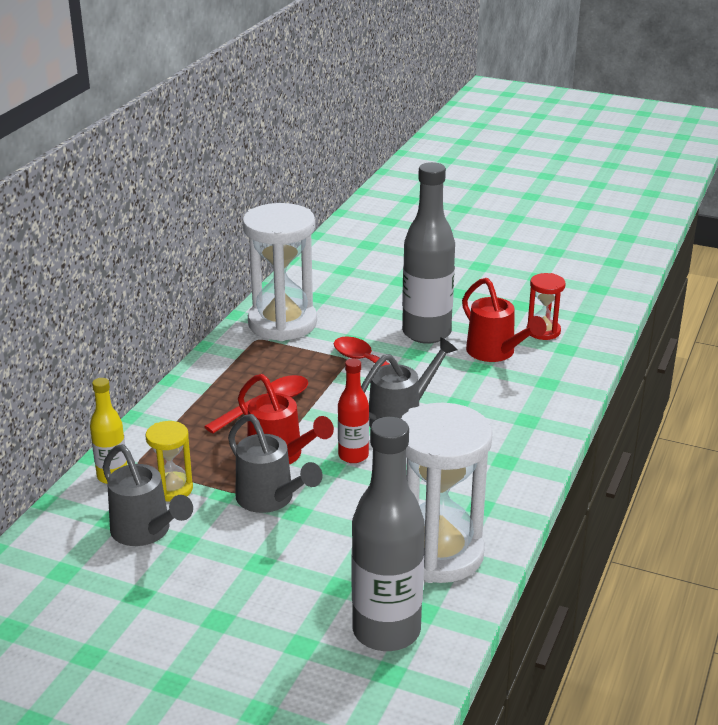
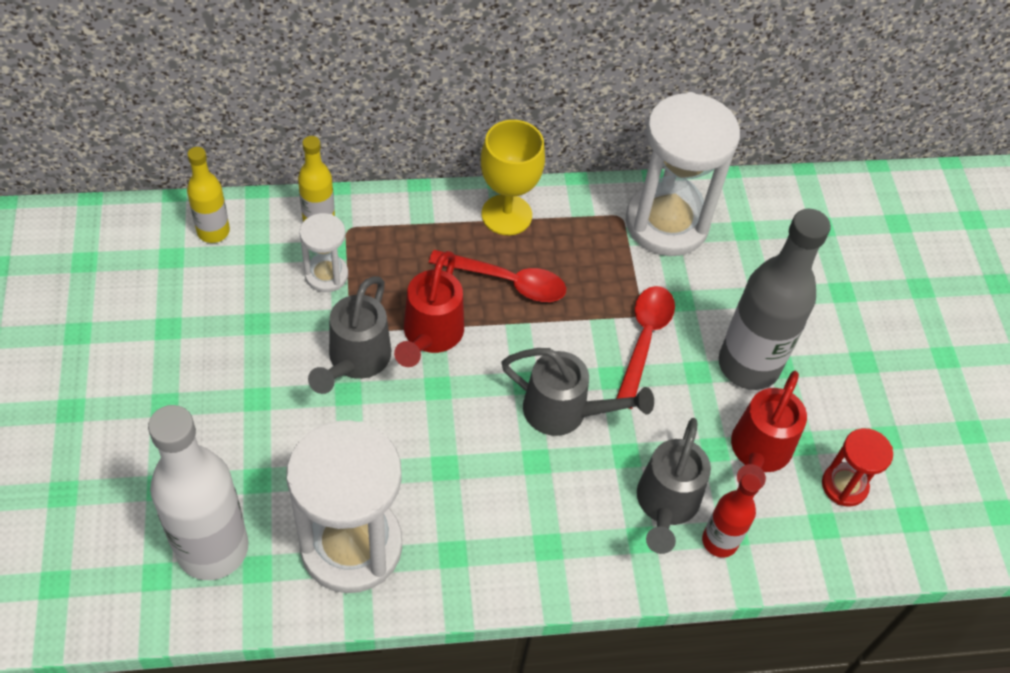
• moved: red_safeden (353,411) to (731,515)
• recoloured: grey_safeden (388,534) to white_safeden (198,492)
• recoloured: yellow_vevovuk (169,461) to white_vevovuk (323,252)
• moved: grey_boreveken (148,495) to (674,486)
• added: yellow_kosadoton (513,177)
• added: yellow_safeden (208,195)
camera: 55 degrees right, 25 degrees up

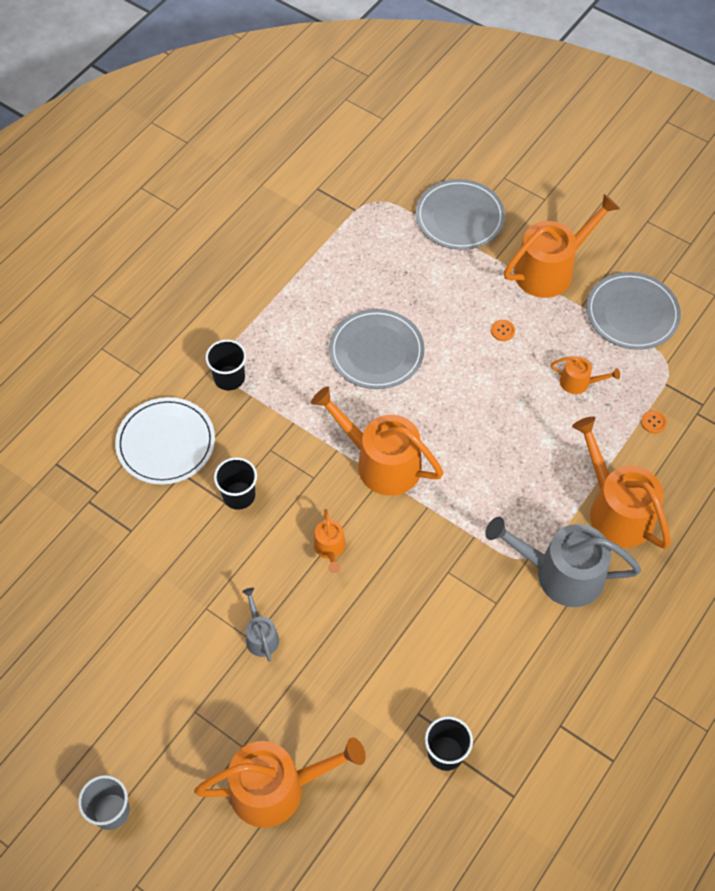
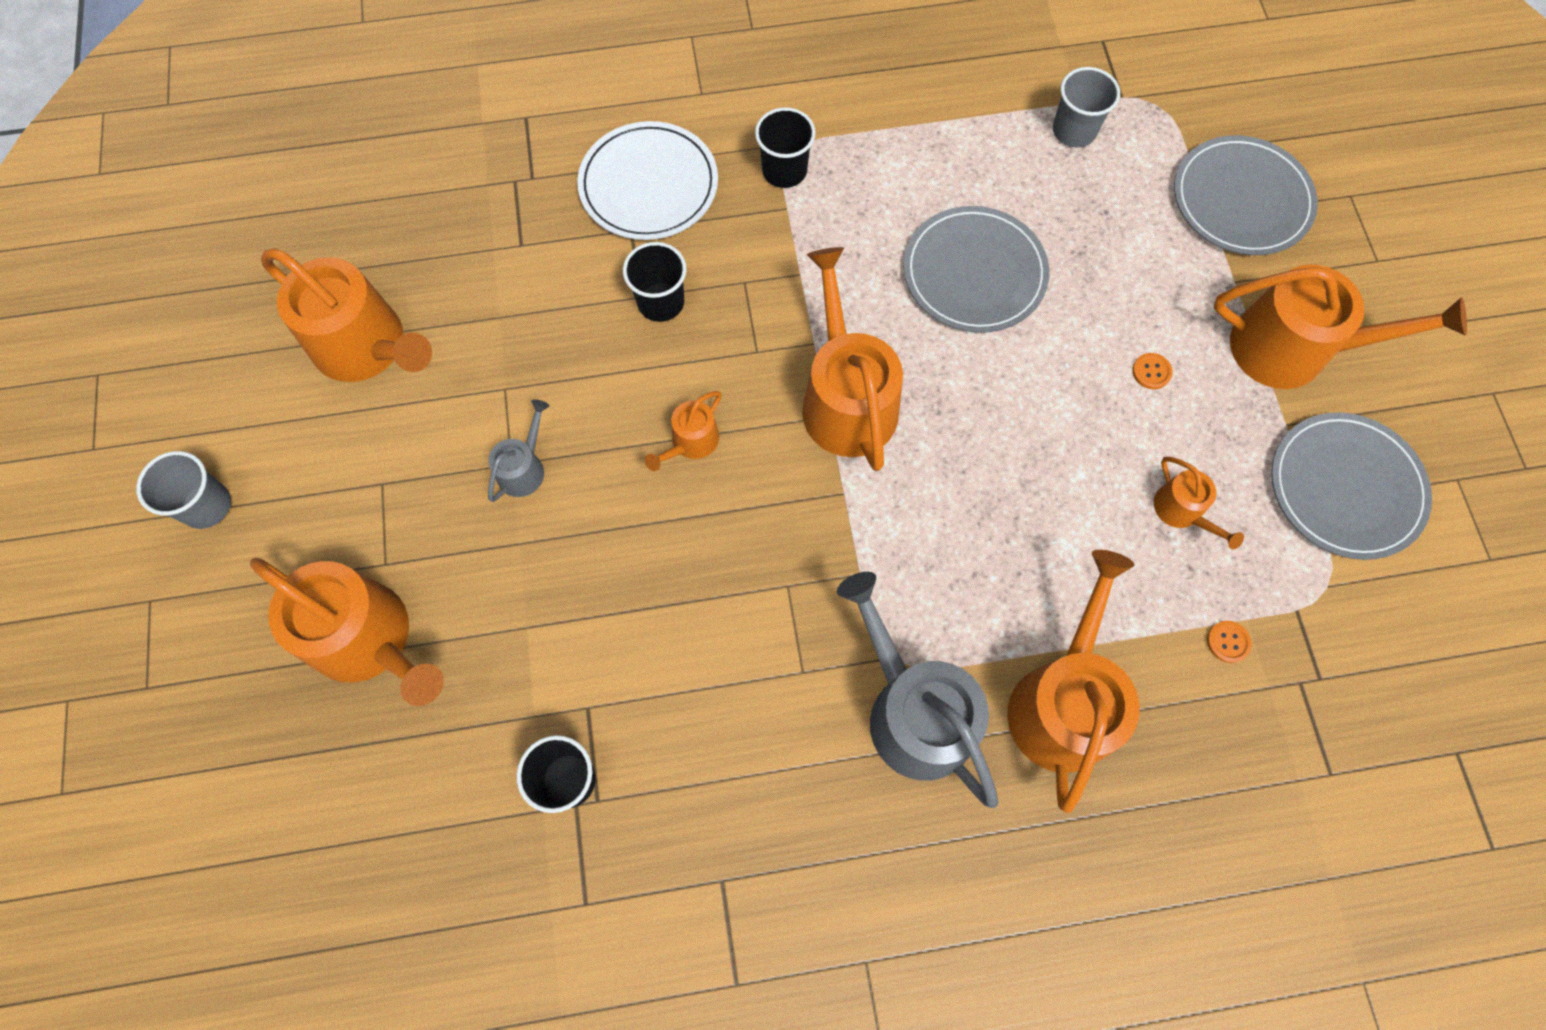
• added: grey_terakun (1086,107)
• added: orange_boreveken (346,315)
camera: 45 degrees right, 10 degrees up

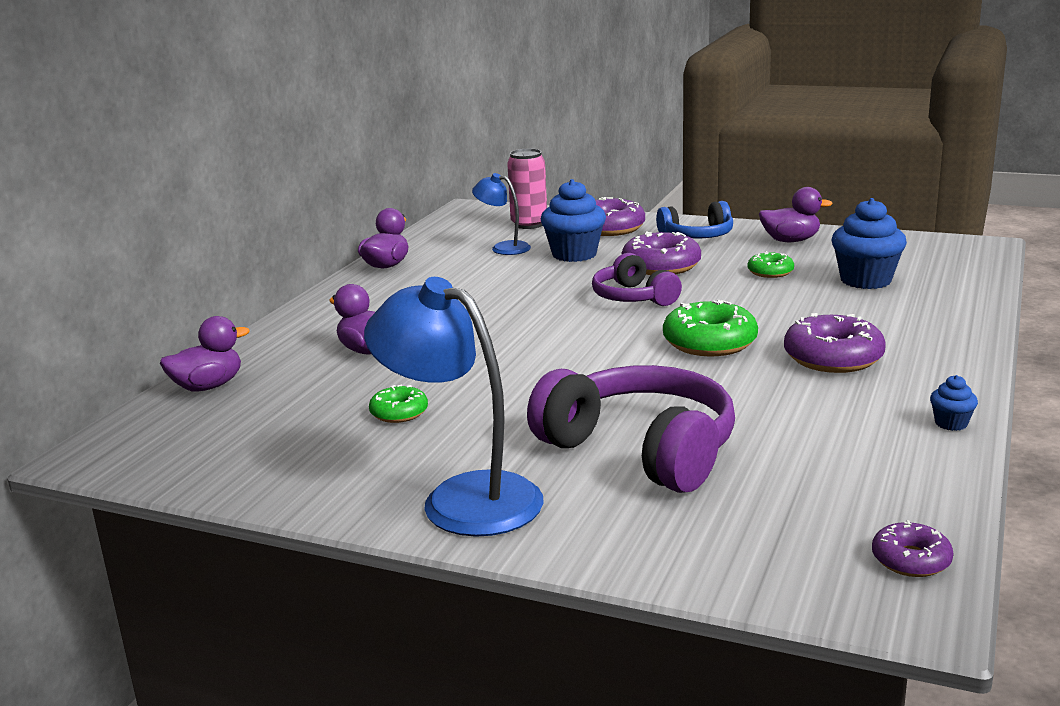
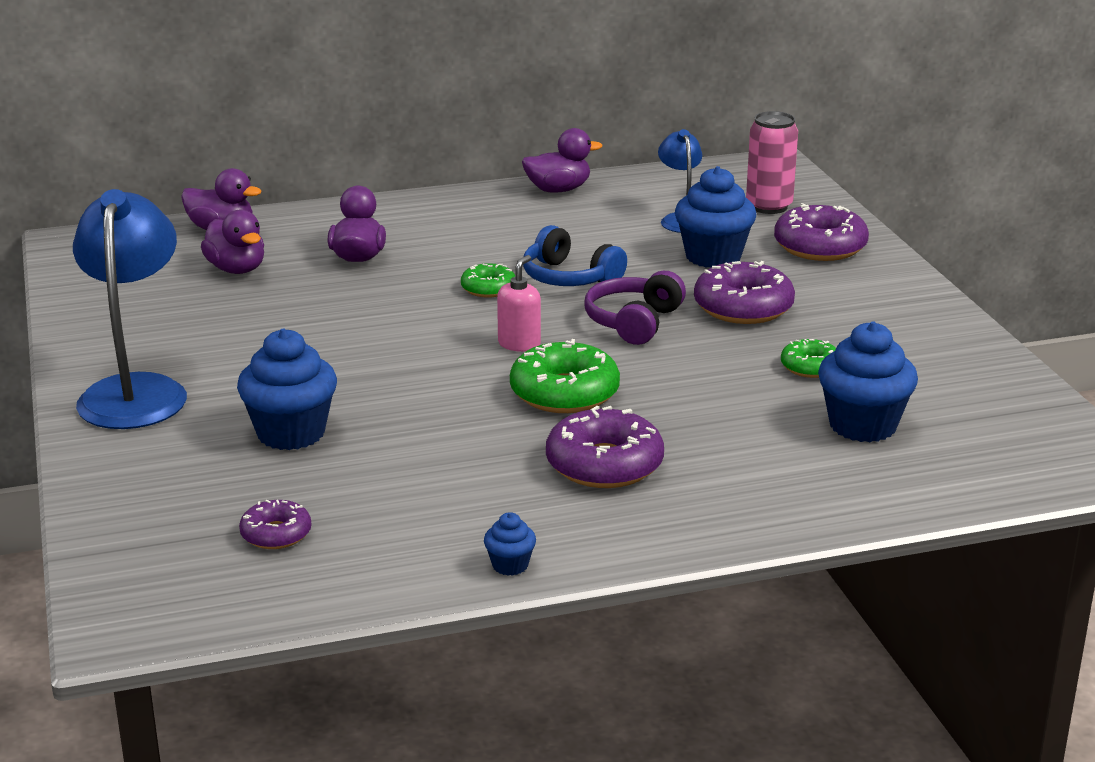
• moved: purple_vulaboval (795,214) to (232,242)
• moved: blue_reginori (694,219) to (575,255)
• replaced: purple_reginori (631,429) to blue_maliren (287,389)
• moved: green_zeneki (398,404) to (488,280)
• moved: purple_zeneki (912,548) to (275,524)
• added: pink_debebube (519,303)
camera: 50 degrees right, 5 degrees up

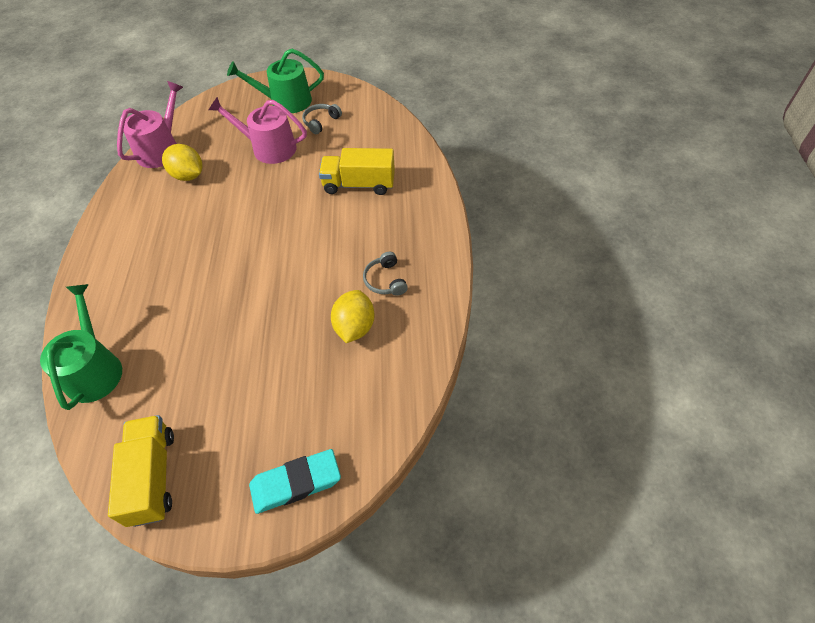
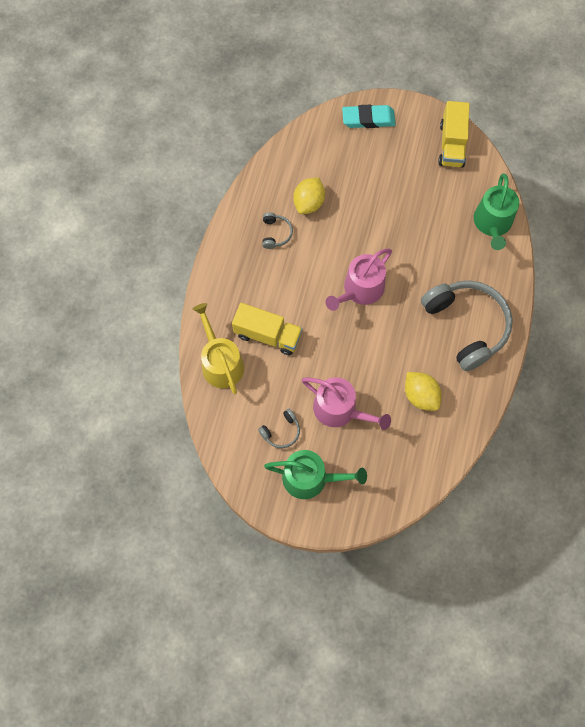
• moved: pink_boreveken (150,124) to (358,279)
• added: grey_reginori (467,325)
• added: yellow_boreveken (218,348)
camera: 165 degrees left, 15 degrees up

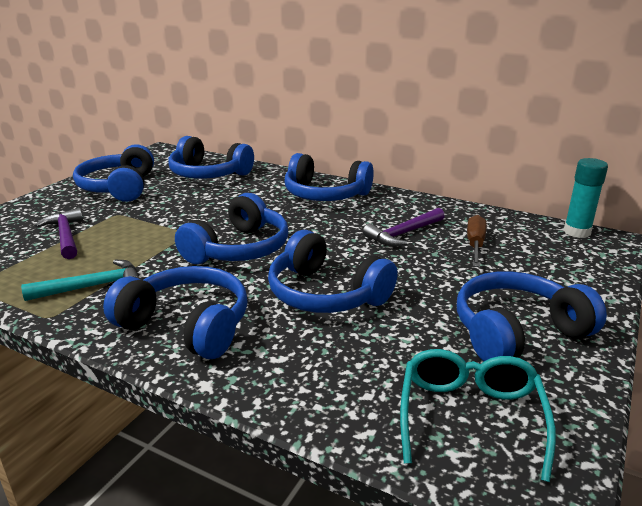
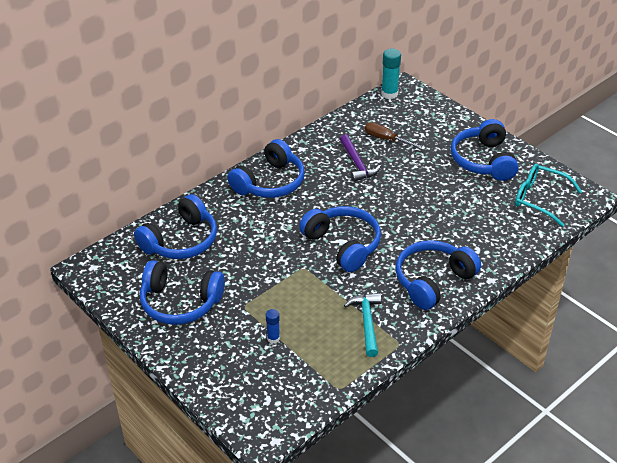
• replaced: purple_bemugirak (59,233) to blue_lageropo (273,326)
• removed: blue_reginori (333,271)
camera: 70 degrees left, 15 degrees up

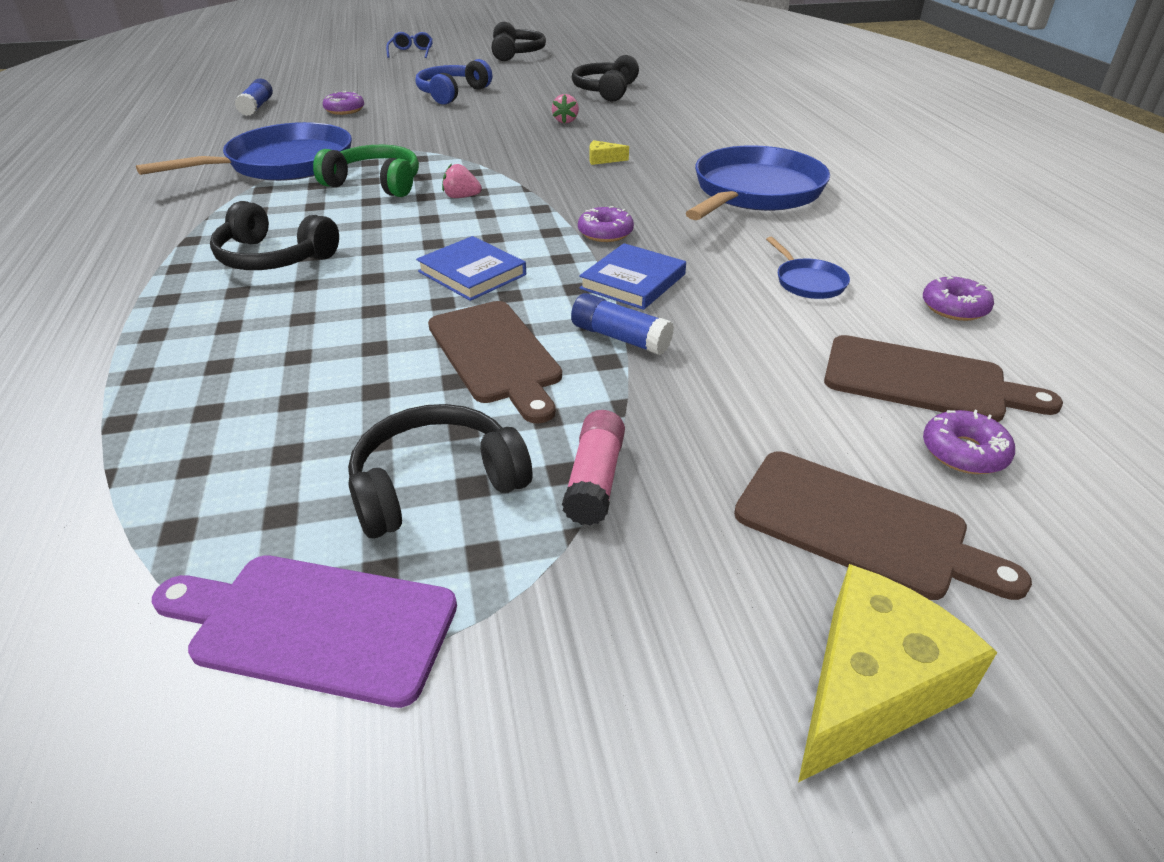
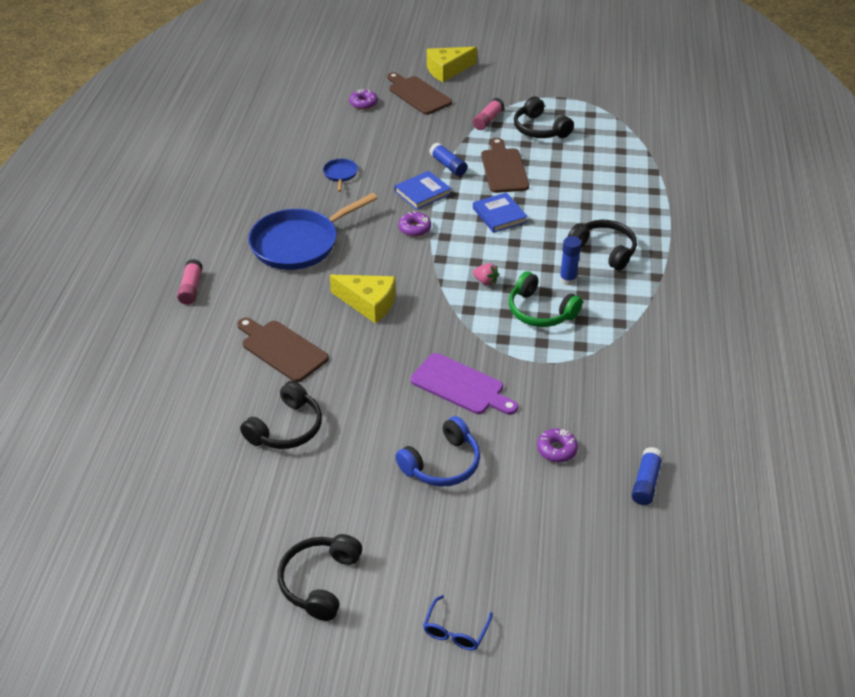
• removed: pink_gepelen (565,108)
• removed: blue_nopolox (244,151)
• resized: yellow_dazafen (609,152) = (363,299) x2.18
• removed: purple_zeneki (958,297)
• moved: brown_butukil (943,378) to (283,350)
• turned: black_reginori (440,471) = (544,117) 60 degrees clockwise
• moved: purple_butukil (304,631) to (464,384)
• added: blue_lageropo (570,260)
• added: pink_lageropo (190,282)
camera: 160 degrees left, 5 degrees up

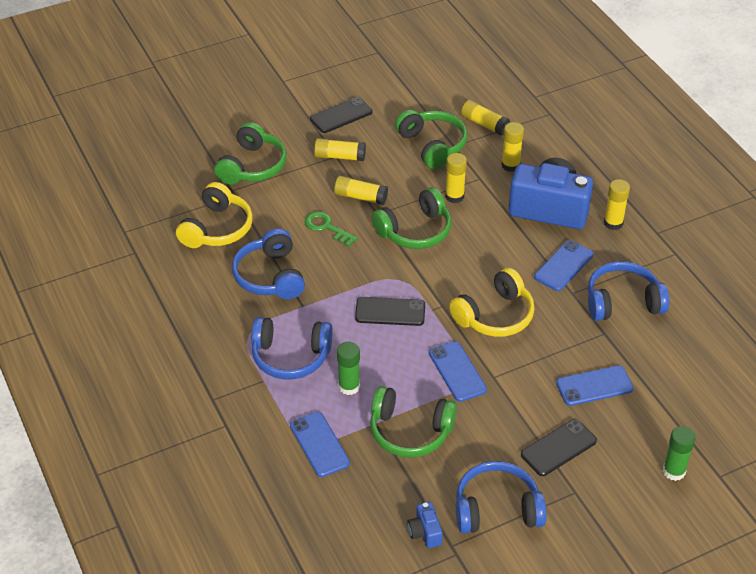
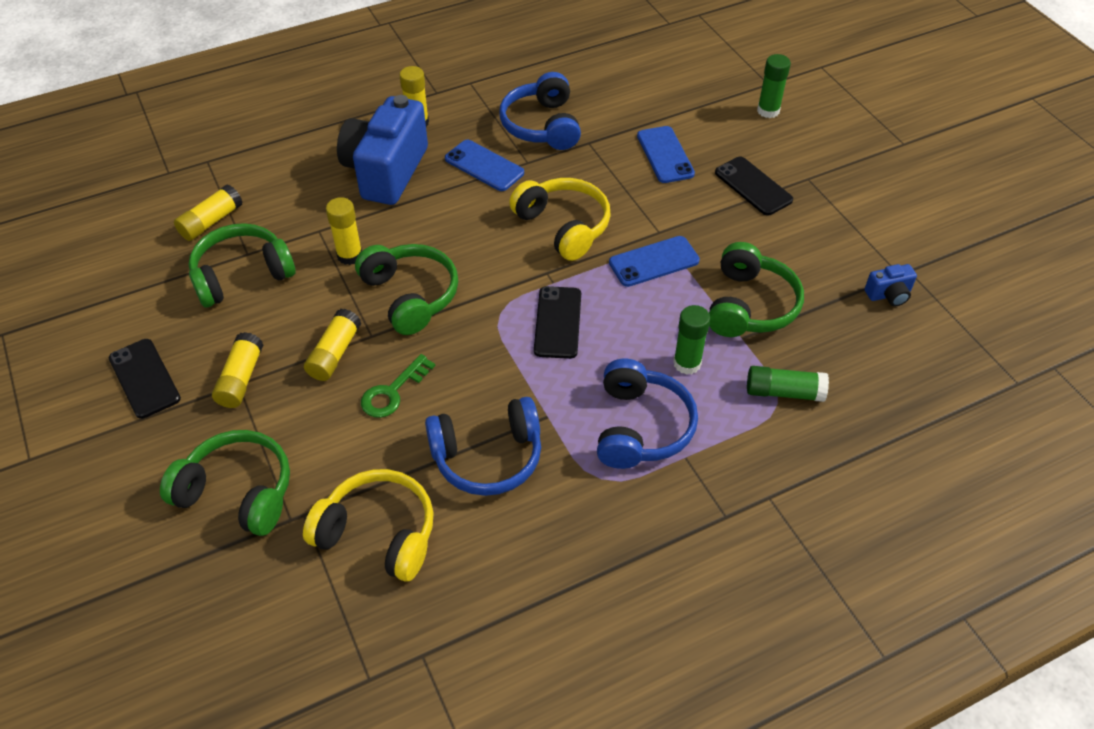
• removed: yellow_lageropo (512,147)
• replaced: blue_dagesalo (320,444) to green_lageropo (788,384)
• removed: blue_reginori (501,497)
camera: 90 degrees left, 5 degrees up

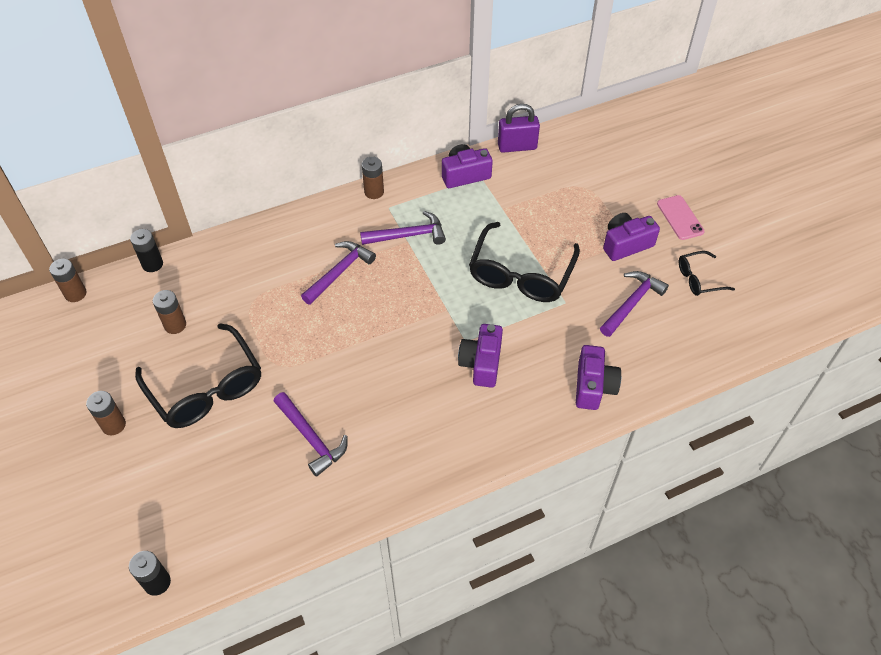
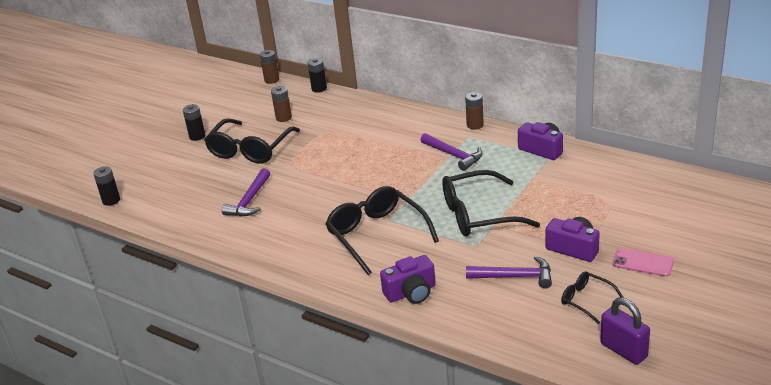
• moved: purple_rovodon (519,128) to (625,331)
• turned: pink_dagesalo (680,217) = (643,262) 75 degrees clockwise
• removed: purple_bemugirak (338,273)
• replaced: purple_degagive (480,356) to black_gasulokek (382,230)
• recoloured: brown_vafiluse (106,413) to black_vafiluse (194,122)
camera: 60 degrees right, 20 degrees down

